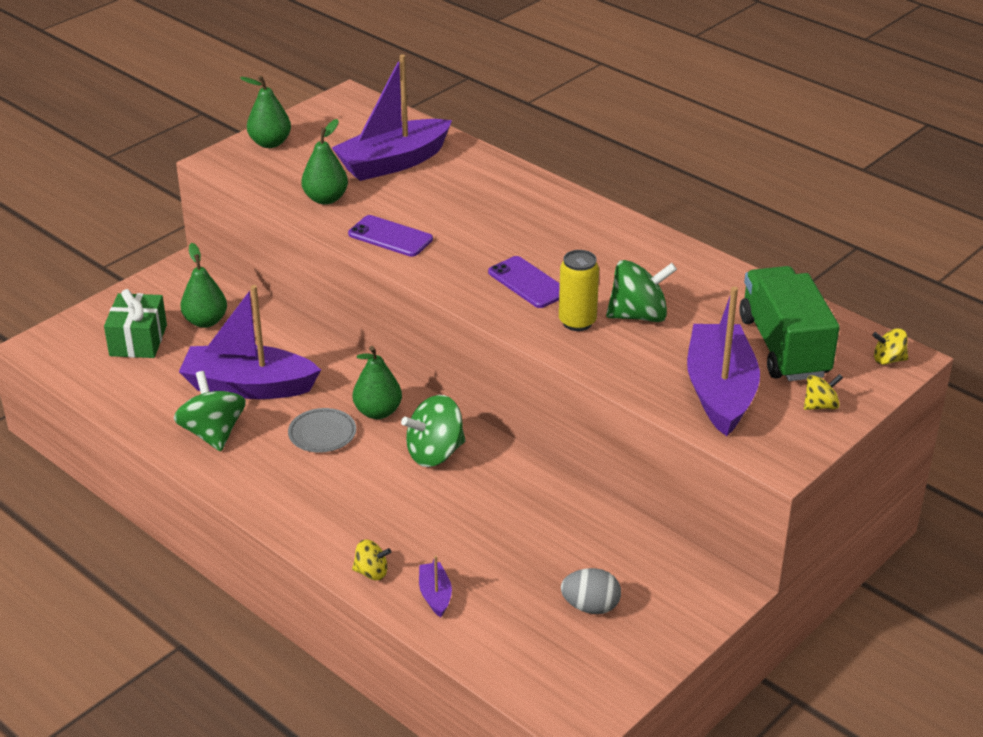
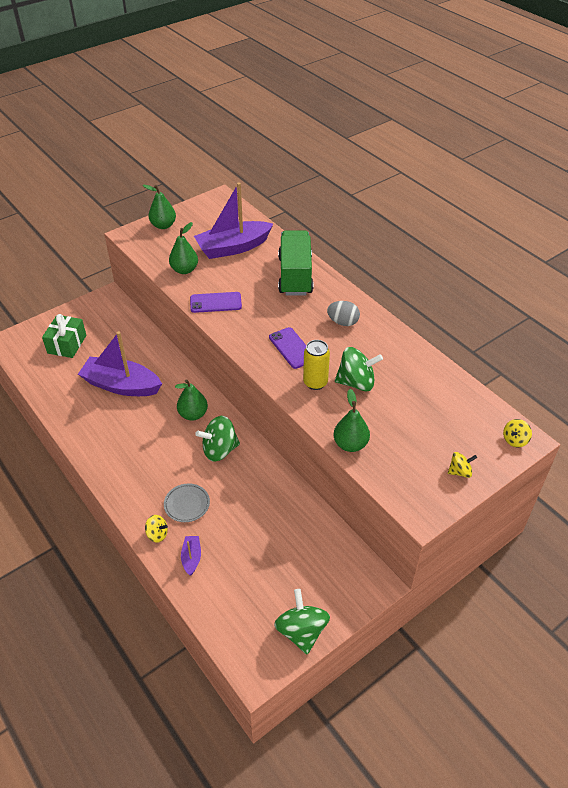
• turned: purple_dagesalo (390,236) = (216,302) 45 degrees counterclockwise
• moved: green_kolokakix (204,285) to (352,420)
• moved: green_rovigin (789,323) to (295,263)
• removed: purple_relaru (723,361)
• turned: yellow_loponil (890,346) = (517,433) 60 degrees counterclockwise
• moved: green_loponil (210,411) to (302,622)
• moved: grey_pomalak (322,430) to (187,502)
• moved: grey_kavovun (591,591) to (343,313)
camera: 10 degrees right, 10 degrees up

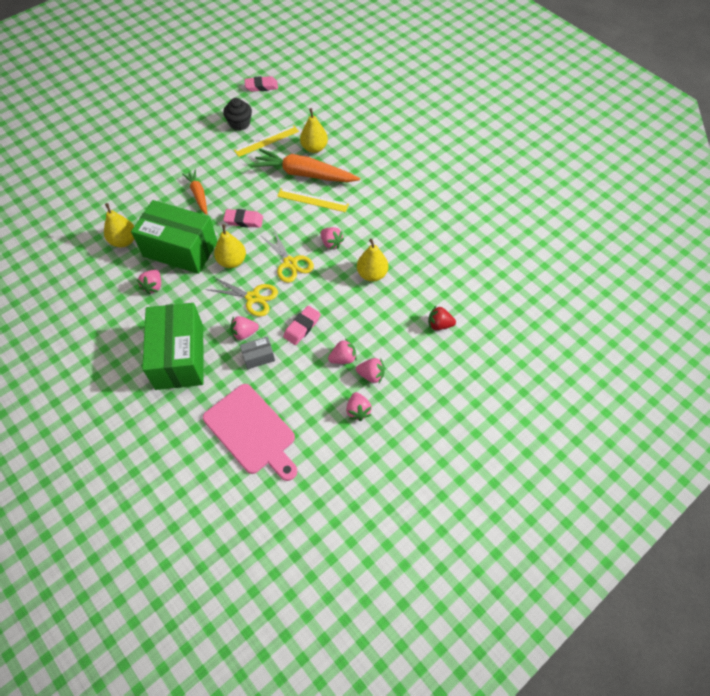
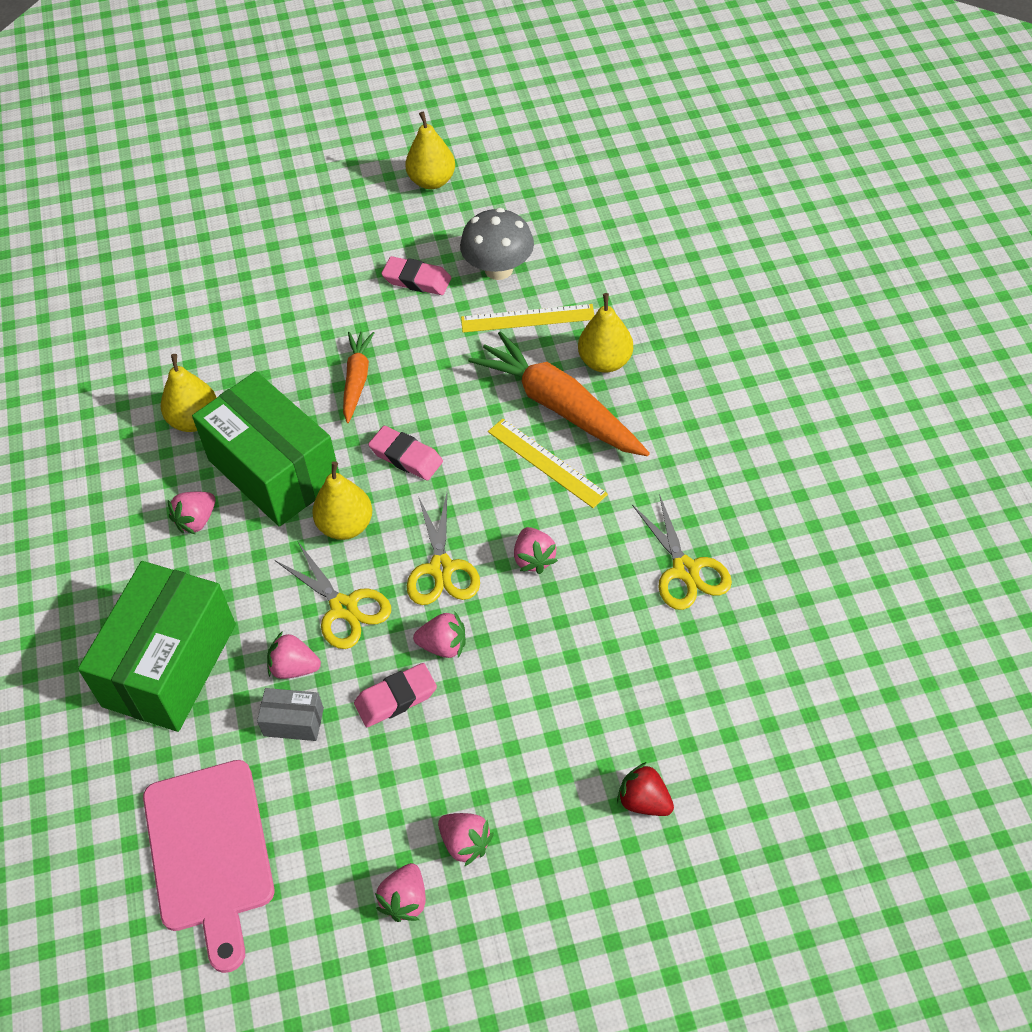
• moved: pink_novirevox (261,84) to (416,275)
• replaced: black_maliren (237,114) to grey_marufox (497,244)
• moved: yellow_kolokakix (372,260) to (430,150)
• moved: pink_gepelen (342,351) to (439,634)
• added: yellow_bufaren (682,552)
camera: 30 degrees right, 5 degrees down

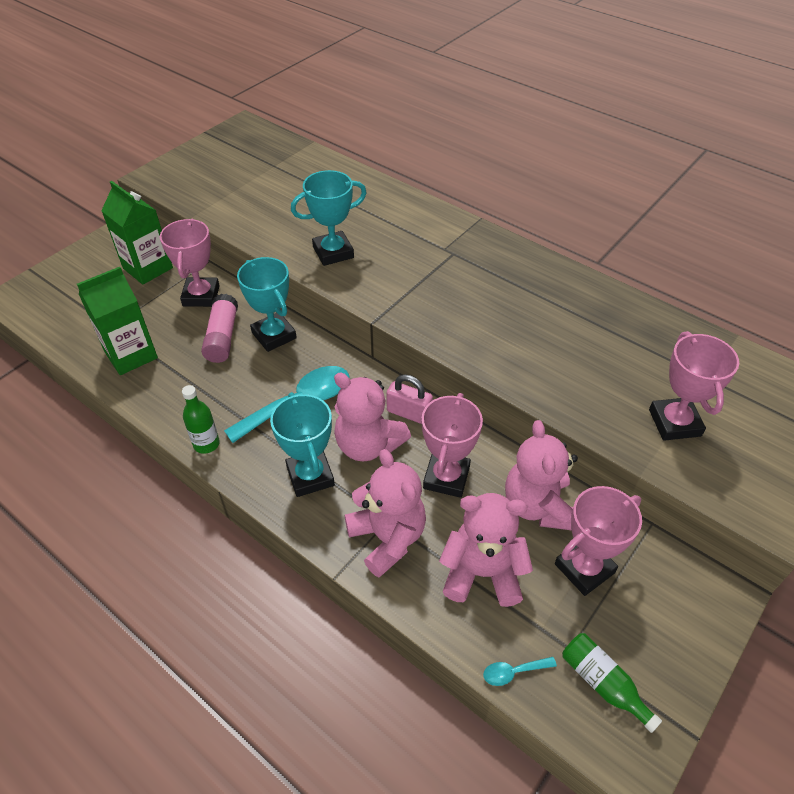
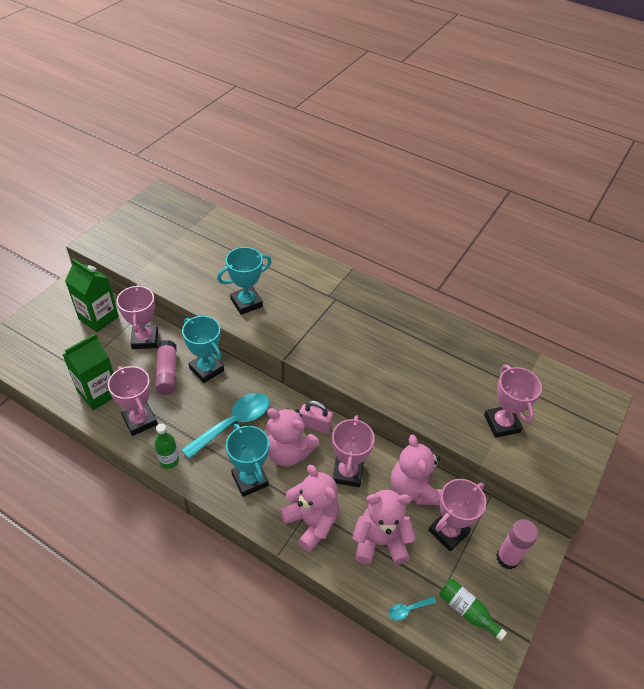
• added: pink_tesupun (133,401)
• added: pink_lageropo (517,544)
camera: 10 degrees left, 0 degrees up

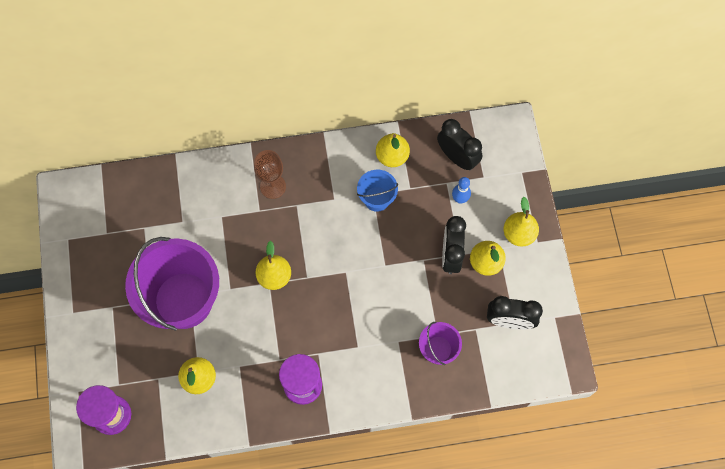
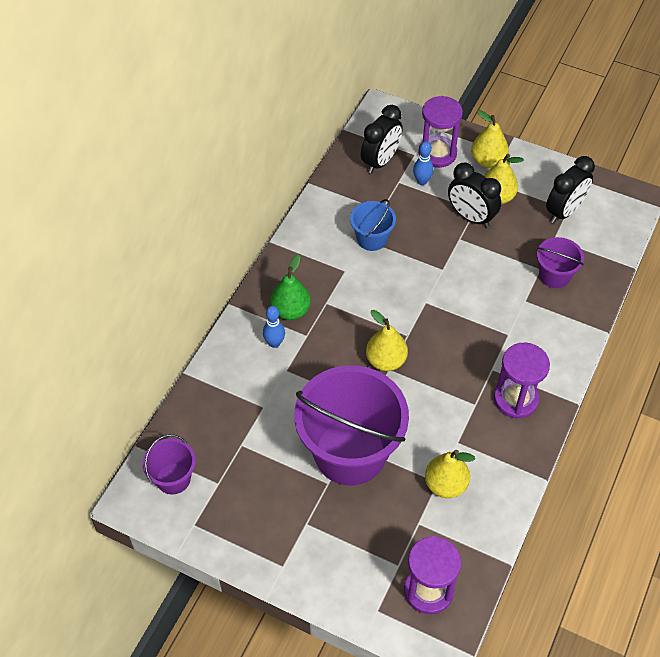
• turned: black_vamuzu (459,144) = (382,139) 135 degrees clockwise
• removed: yellow_kolokakix (393,150)
• replaced: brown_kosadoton (270,174) to green_kolokakix (290,287)
• added: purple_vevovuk (440,132)
• added: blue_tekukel (274,327)
• added: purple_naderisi (169,464)
camera: 55 degrees left, 15 degrees down

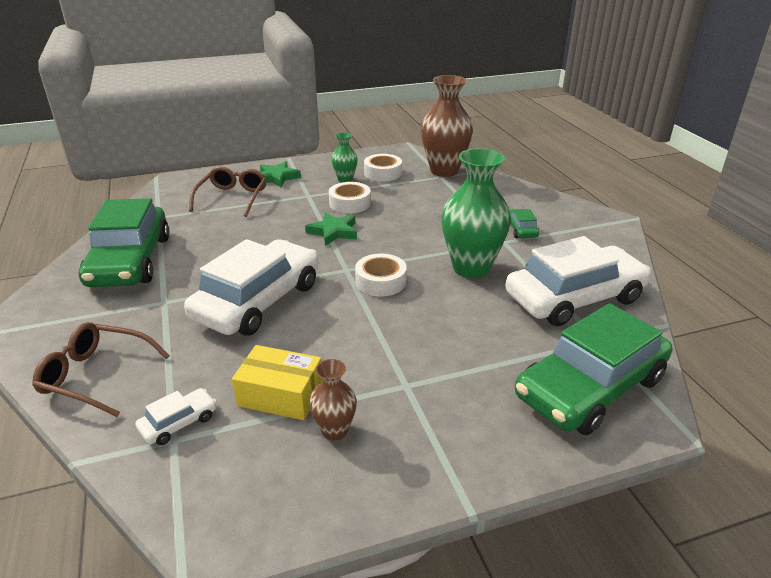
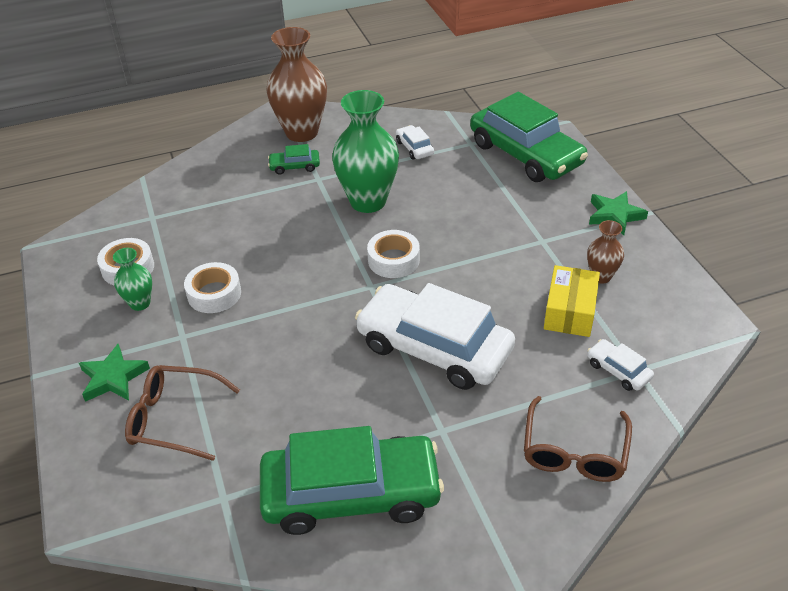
• moved: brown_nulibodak (447,126) to (296,84)
• moved: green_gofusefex (331,229) to (618,213)
• resized: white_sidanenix (578,281) = (415,142) x0.42
camera: 90 degrees left, 10 degrees up

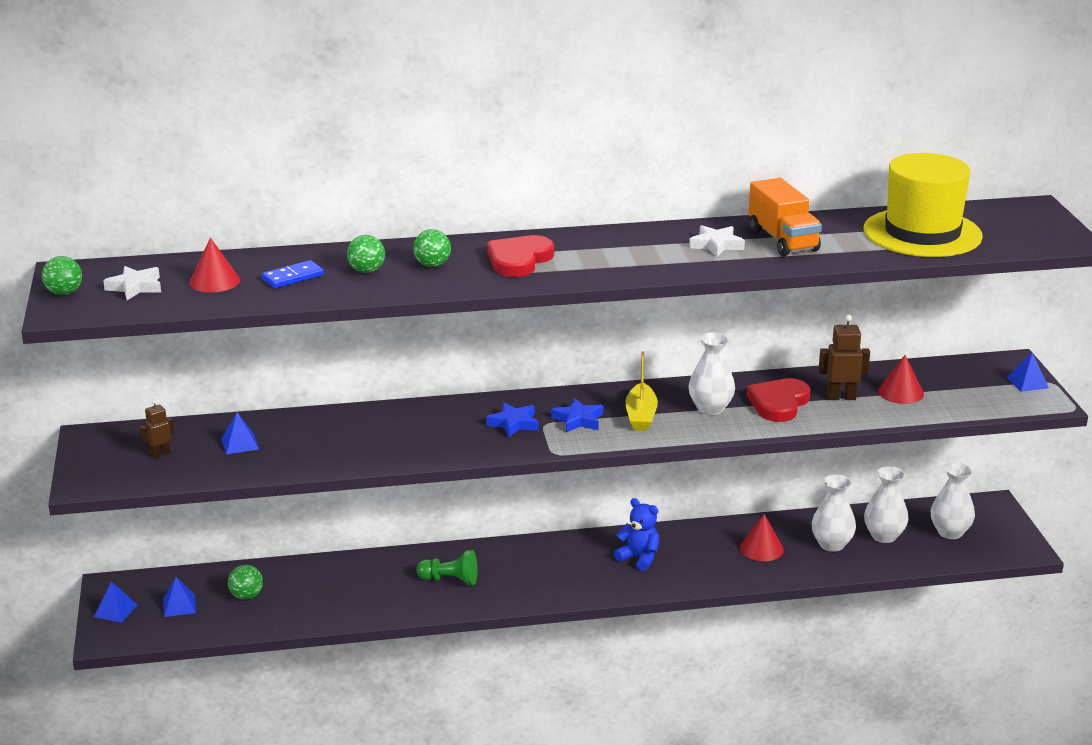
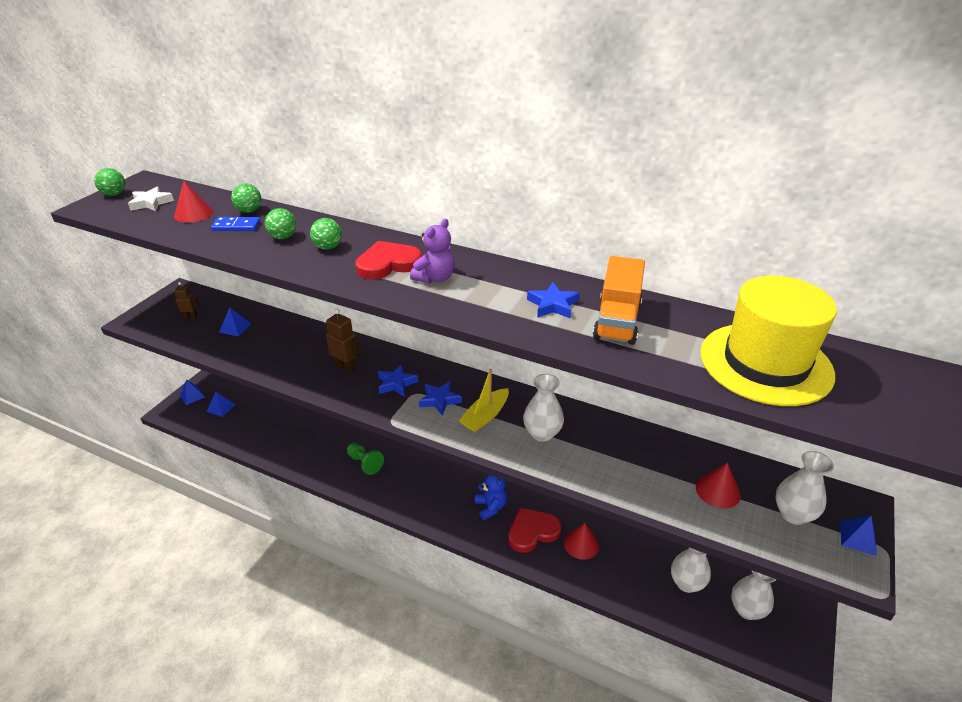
• recoloured: white_gofusefex (717,241) to blue_gofusefex (553,300)
• moved: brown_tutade (844,357) to (343,341)
• moved: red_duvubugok (778,400) to (534,530)
• moved: white_nulibodak (834,513) to (804,488)
• moved: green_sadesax (245,582) to (246,198)
• added: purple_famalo (432,251)
camera: 35 degrees right, 10 degrees up

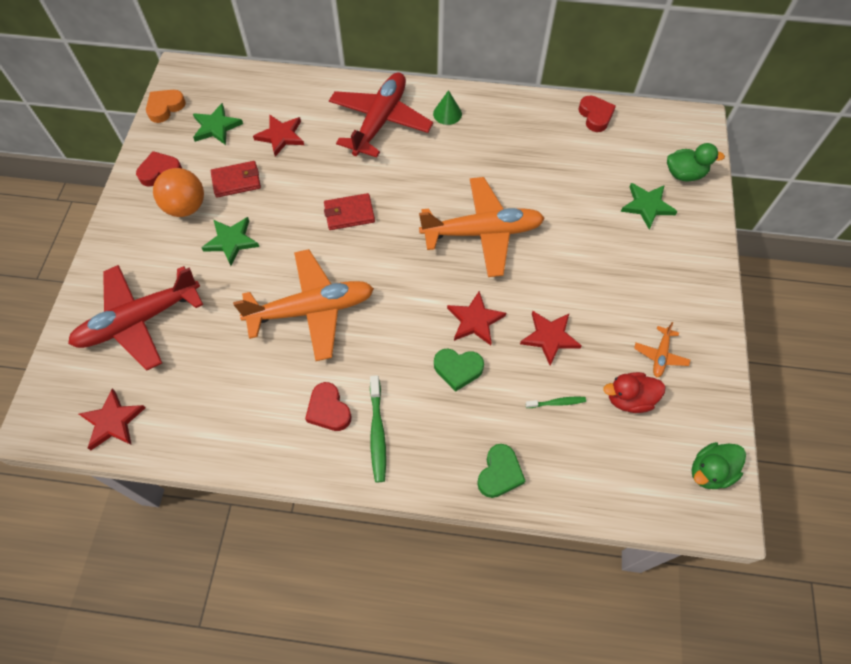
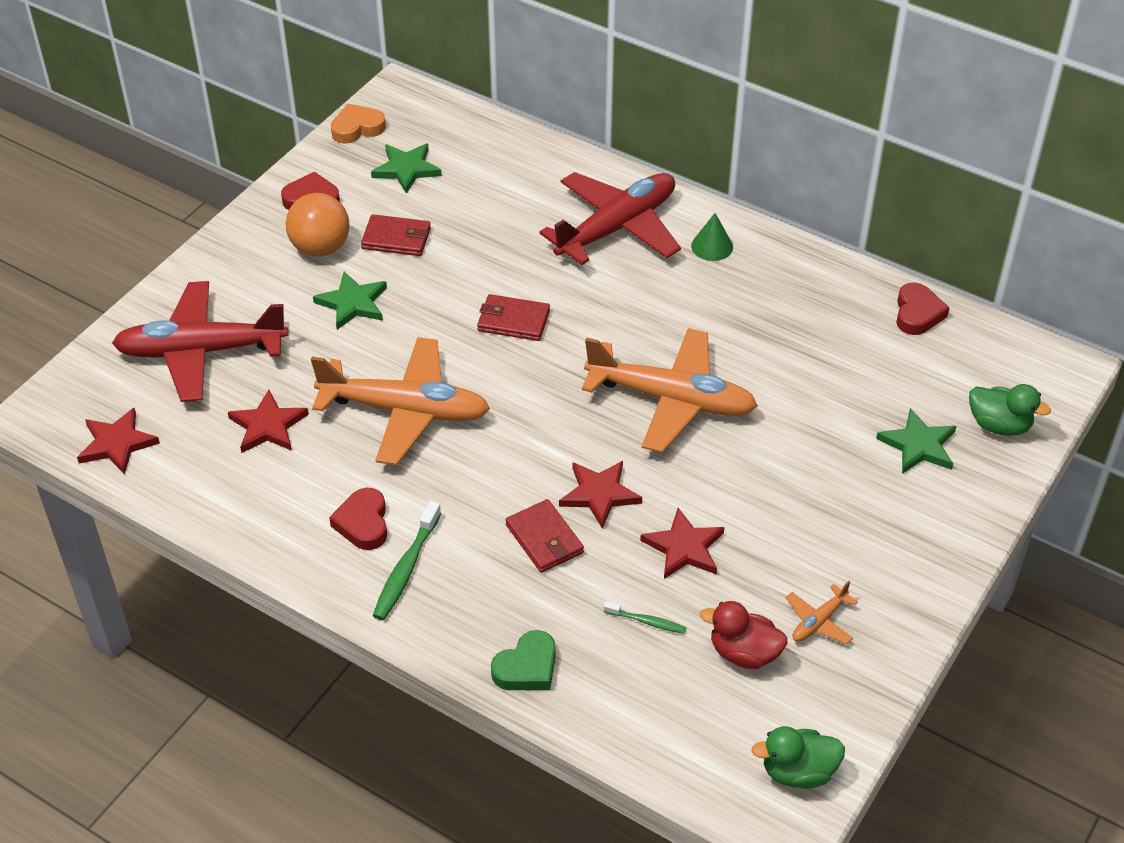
• moved: red_gofusefex (278,135) to (268,421)
• replaced: green_duvubugok (459,370) to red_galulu (545,536)
camera: 25 degrees right, 15 degrees down

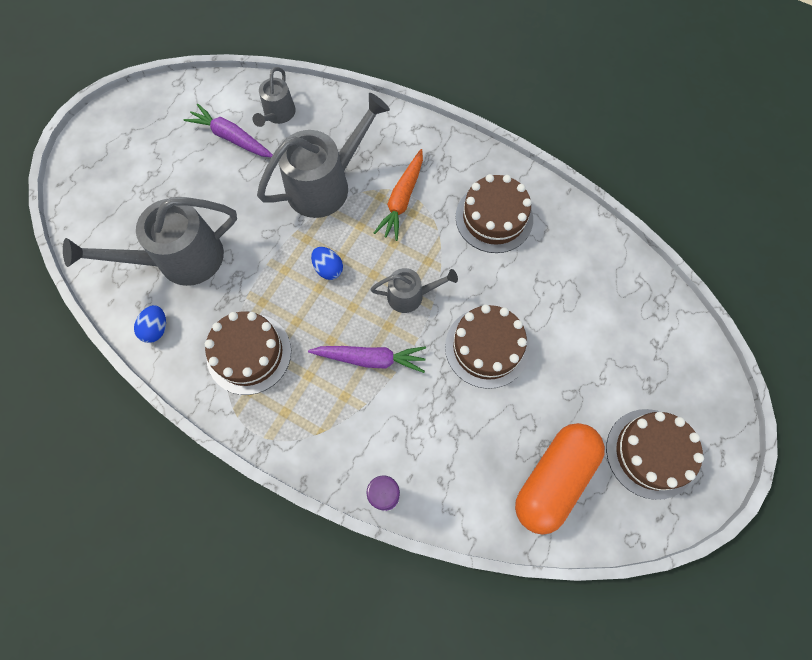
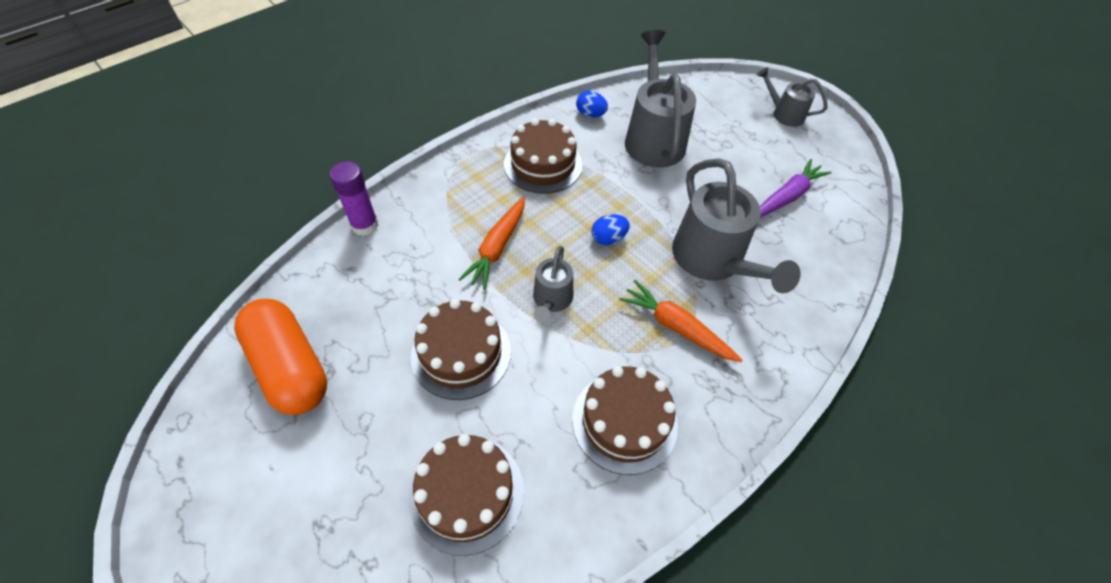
• moved: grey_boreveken (274,97) to (792,97)
• recoloured: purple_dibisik (367,359) to orange_dibisik (491,243)
• moved: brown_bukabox (655,454) to (466,495)
camera: 105 degrees right, 15 degrees down

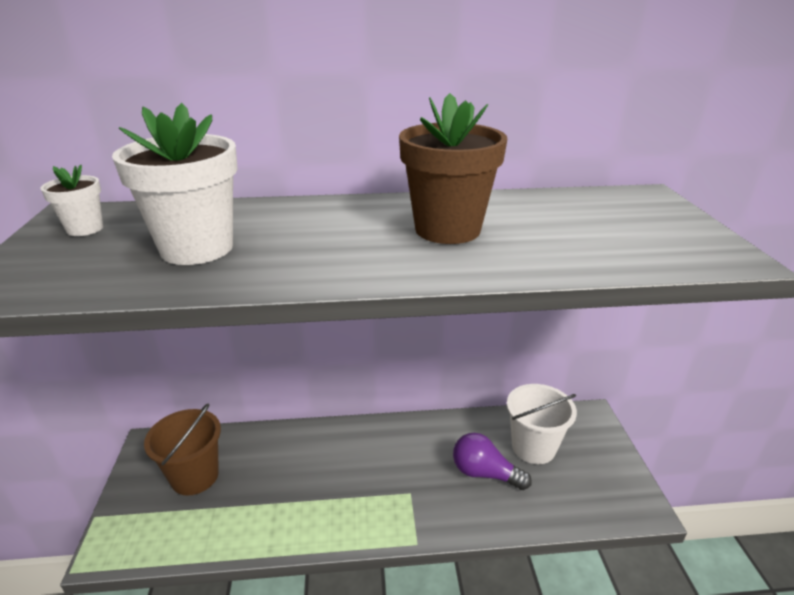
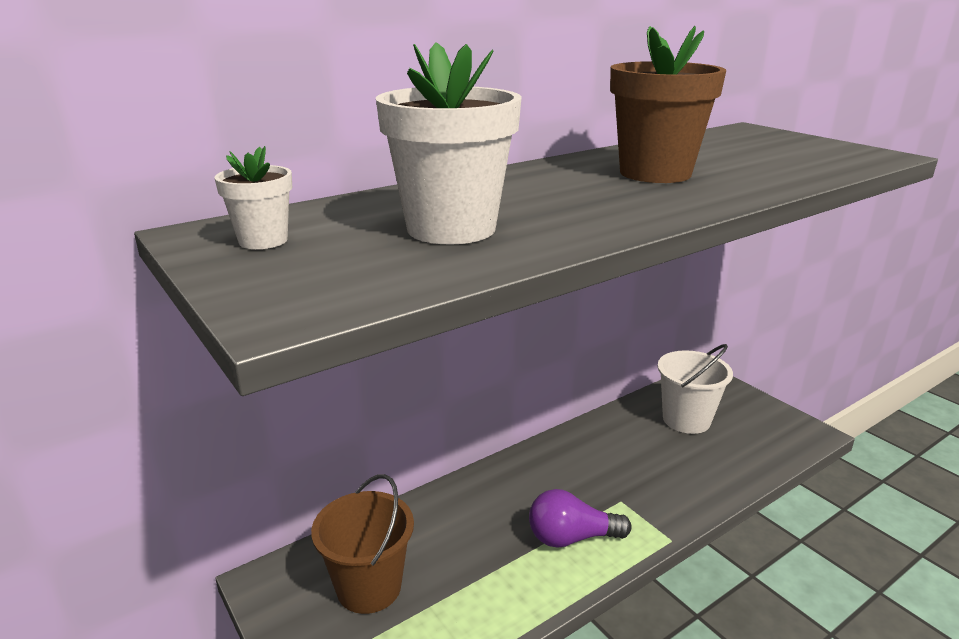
• moved: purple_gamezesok (492,461) to (580,518)
camera: 30 degrees left, 5 degrees down

